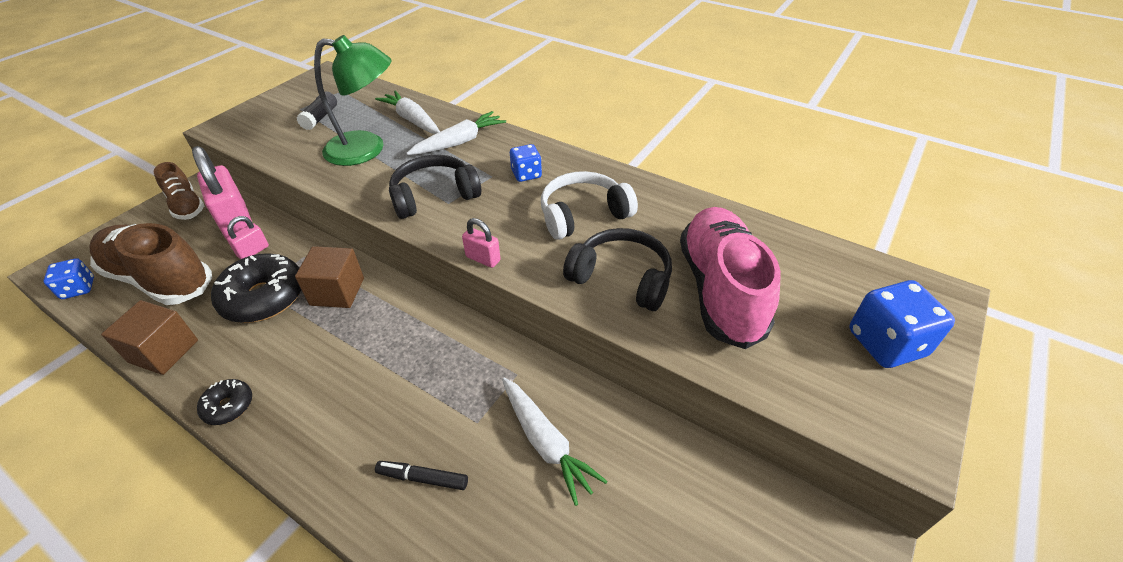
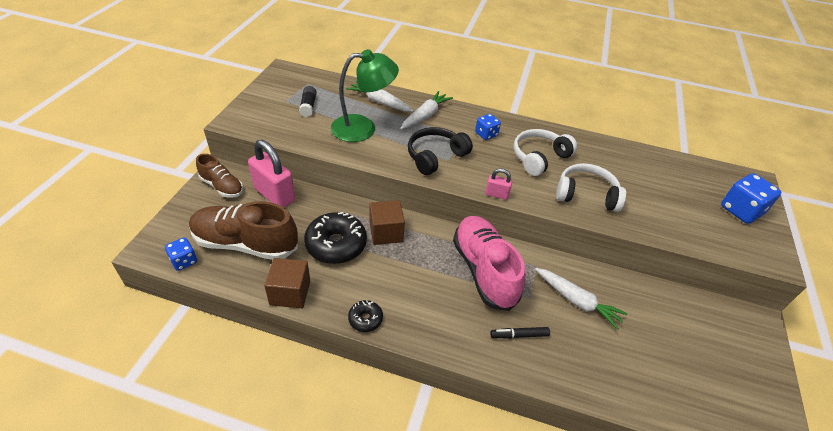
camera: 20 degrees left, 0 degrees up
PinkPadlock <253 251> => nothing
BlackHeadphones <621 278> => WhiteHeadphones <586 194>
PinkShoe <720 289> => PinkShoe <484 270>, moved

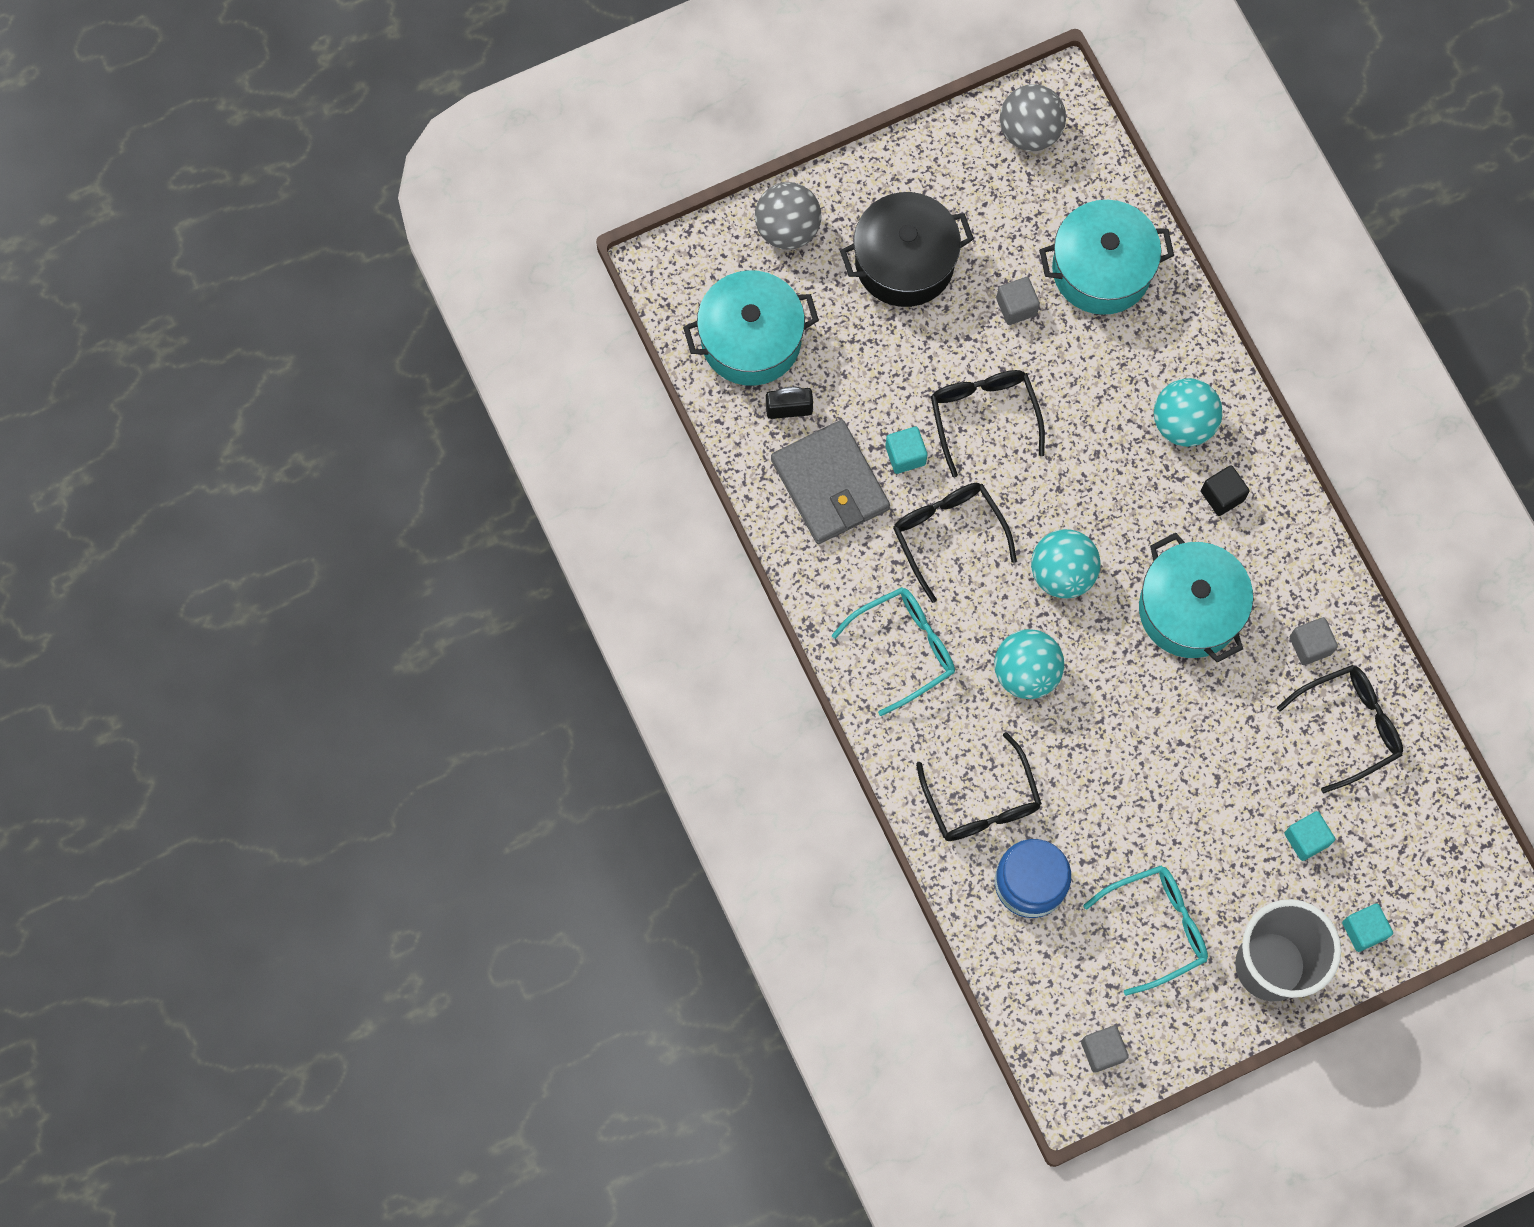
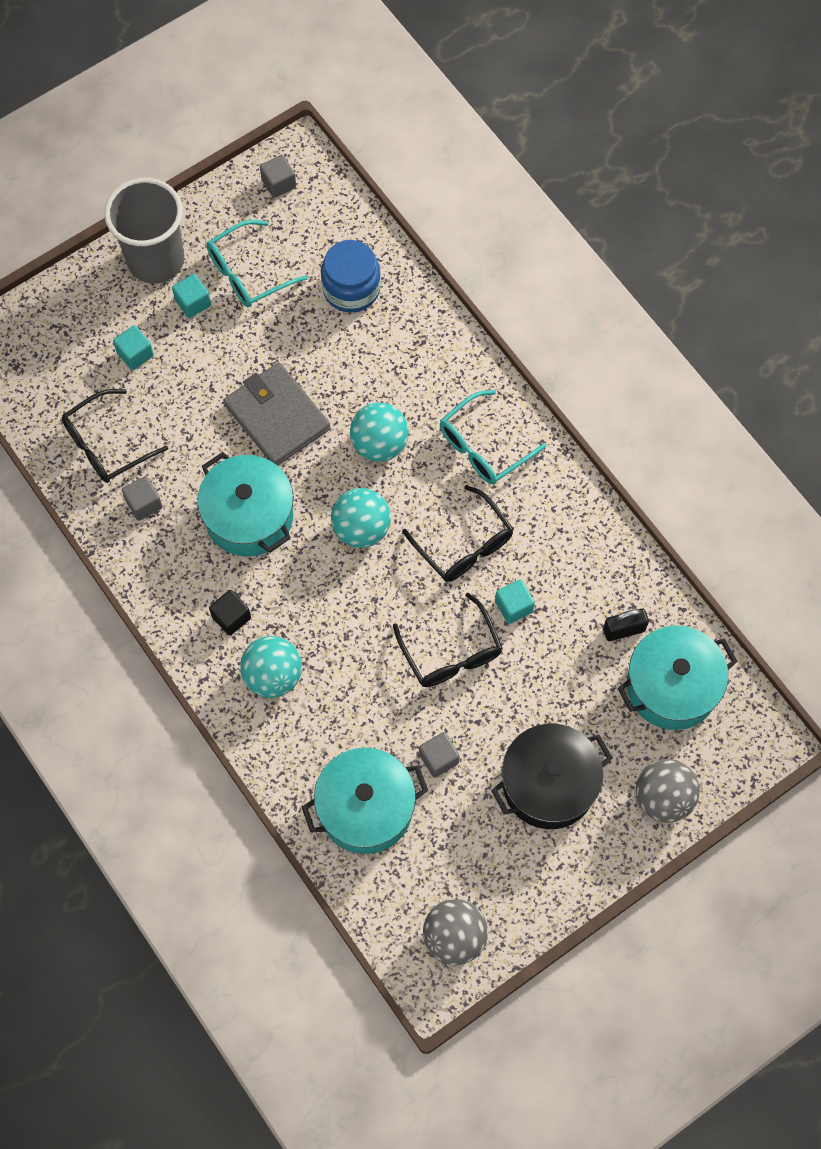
camera: 170 degrees right, 5 degrees down
GreyWallet <830 484> => GreyWallet <277 417>, moved
BlackGlasses <981 800> => nothing
TurquoiseCube <1363 930> => TurquoiseCube <193 302>, moved

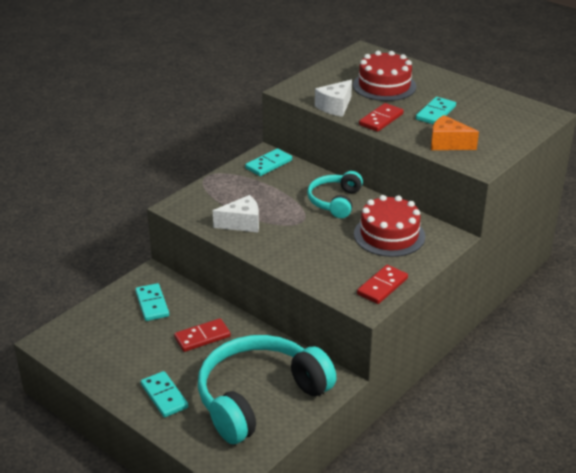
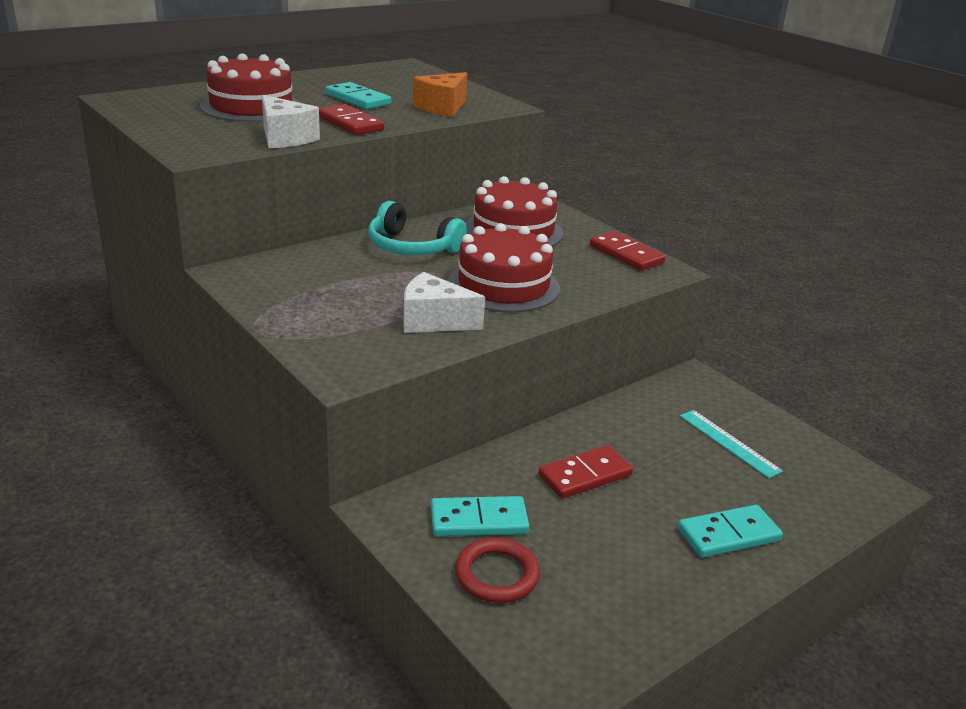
camera: 80 degrees left, 5 degrees down
RedDomino <202 337> => RedDomino <585 475>, 75 degrees clockwise
TurquoiseHeadphones <259 397> => TurquoiseRuler <728 443>
WhiteCheese <242 223> => WhiteCheese <433 321>, 75 degrees counterclockwise
TurquoiseDomino <269 164> => nothing
nothing => RedCake <503 285>
nothing => RedRing <497 574>

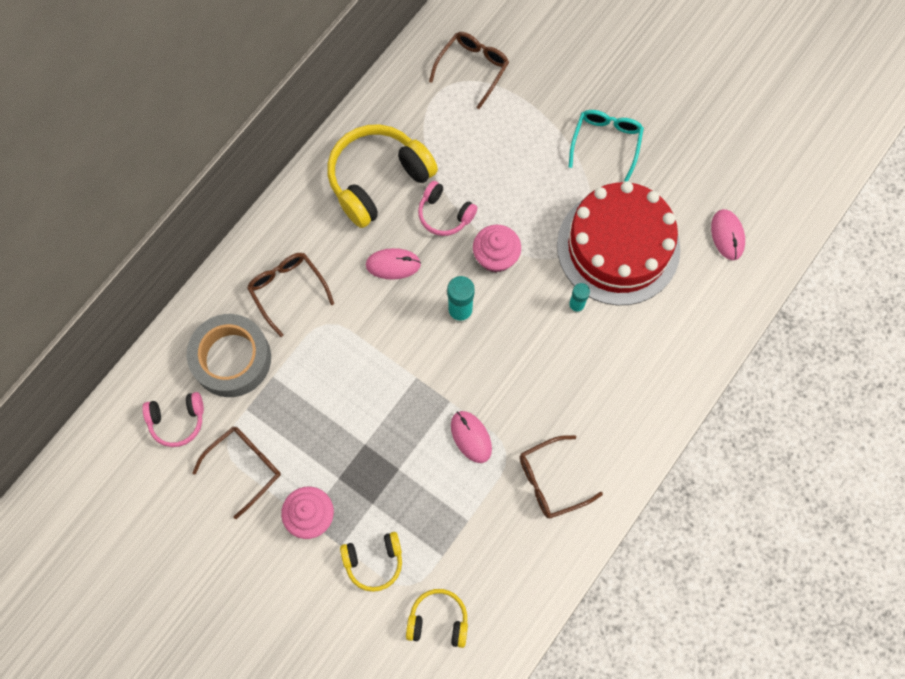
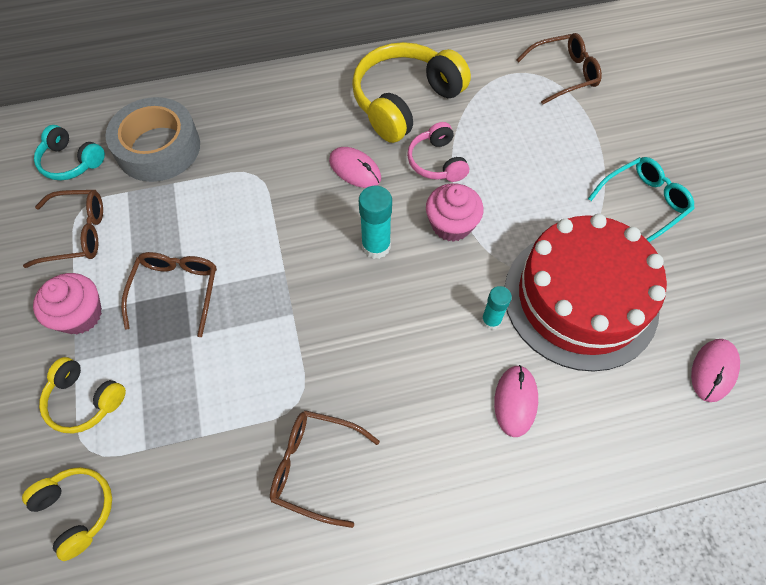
camera: 40 degrees right, 10 degrees down
PinkHeadphones <177 421> => TurquoiseHeadphones <71 162>
BrownGlasses <287 290> => BrownGlasses <176 290>, moved
YellowHeadphones <378 180> => YellowHeadphones <405 101>, 45 degrees counterclockwise
PinkMouse <471 437> => PinkMouse <515 401>, moved

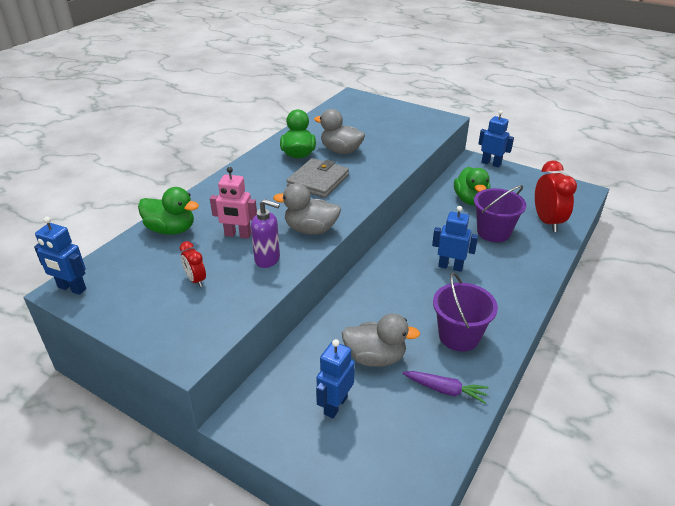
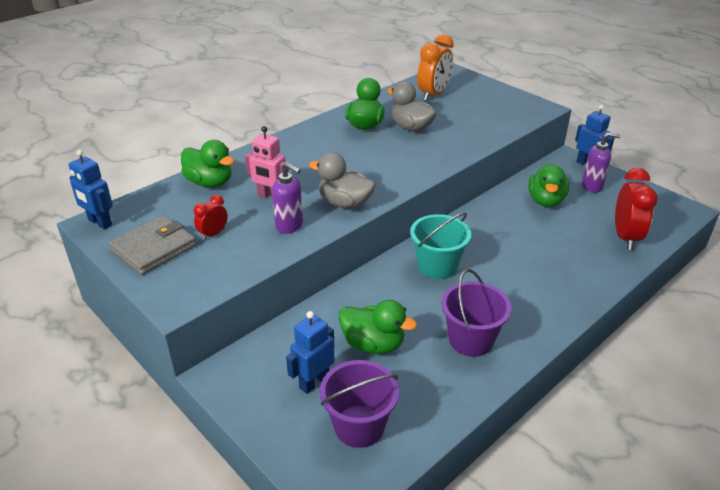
camera: 15 degrees right, 0 degrees up
RedClock <196 280> => RedClock <213 234>, 60 degrees clockwise
GreyWallet <318 181> => GreyWallet <154 248>, moved
GreyDuck <375 357> => GreenDuck <373 344>
PurpleCarrot <445 390> => nothing
BlueRobot <450 266> => nothing
PurpleBucket <493 232> => PurpleBucket <359 426>, moved
nothing => TurquoiseBucket <437 266>
nothing => OrangeClock <433 94>
nothing => PurpleSoapDispenser <592 186>

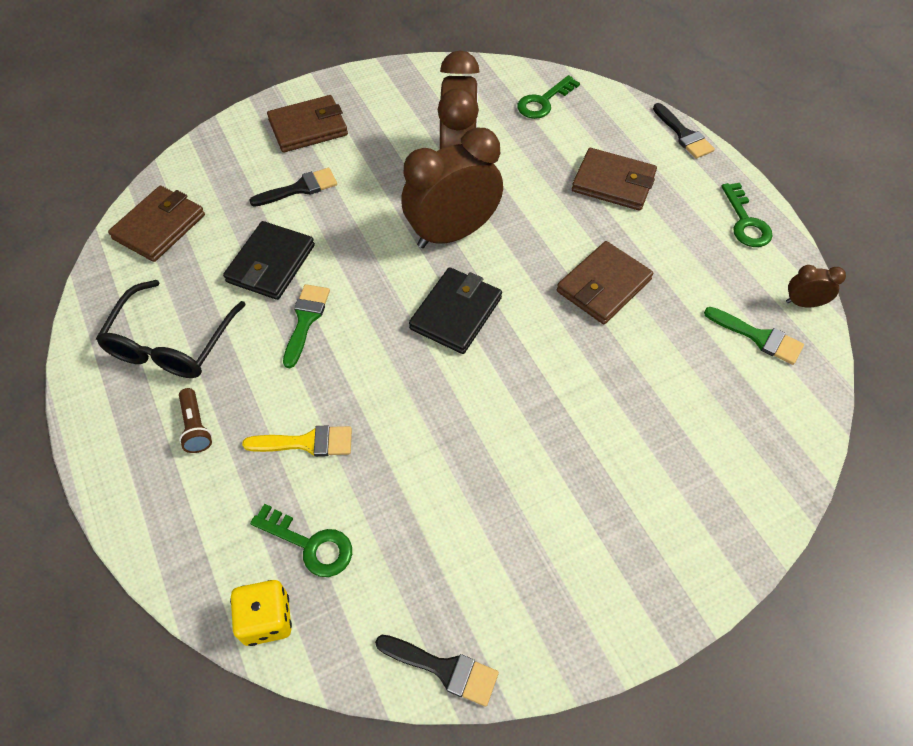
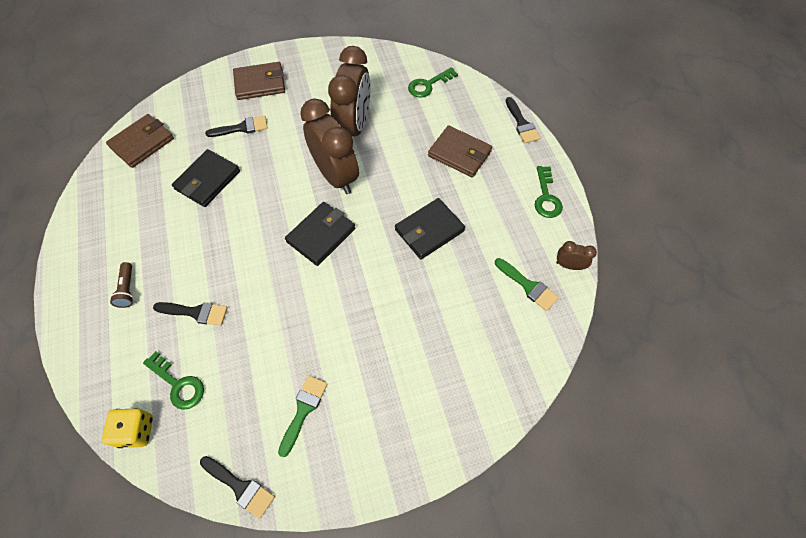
camera: 10 degrees right, 5 degrees up
BlackGlasses <171 344> => nothing
YellowBrush <307 443> => BlackBrush <196 312>
GreenBrush <306 320> => GreenBrush <303 410>, moved
BrownClock <452 233> => BrownClock <336 176>, 75 degrees clockwise
BrownWallet <603 286> => BlackWallet <429 230>

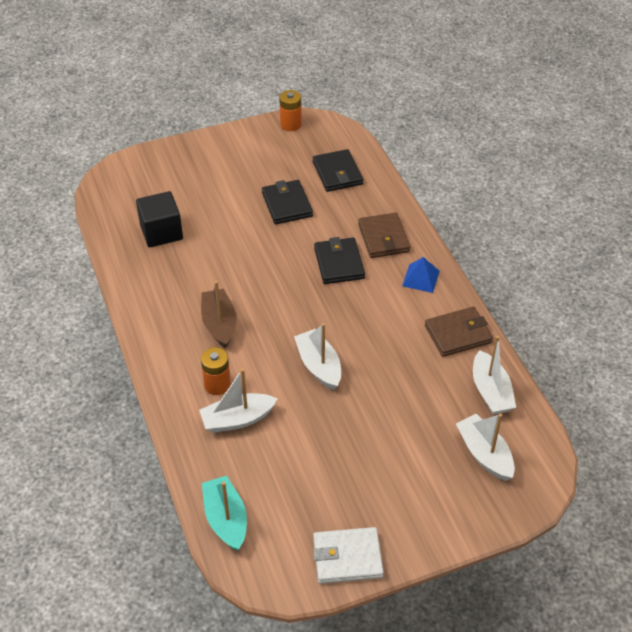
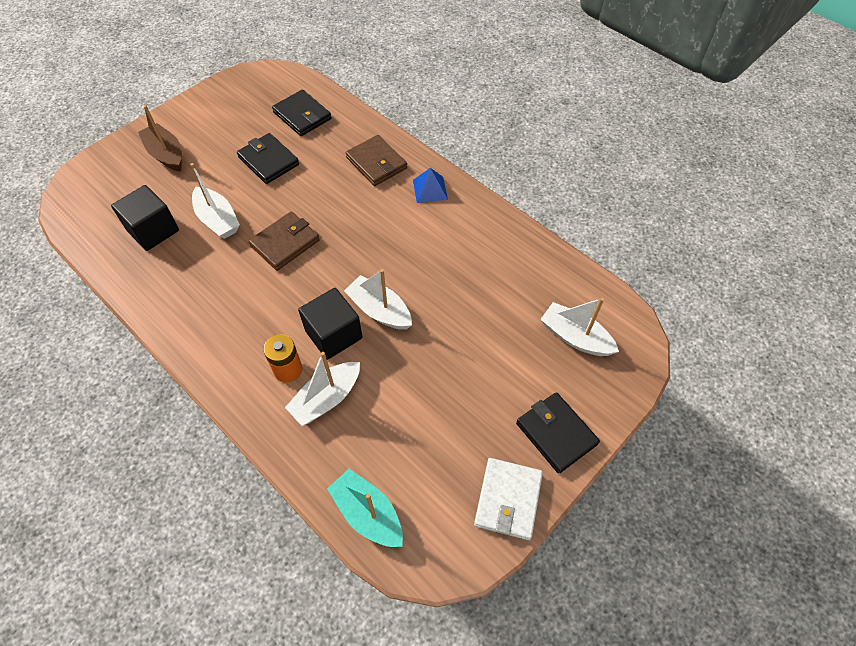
camera: 25 degrees left, 10 degrees up
BrownBoat <219 324> => BrownBoat <166 154>, moved
OrangeBattery <290 124> => nothing
WhiteWallet <347 557> => WhiteWallet <508 499>, 45 degrees counterclockwise
BlackWallet <339 263> => BlackWallet <556 433>, moved
BrownWallet <458 334> => BrownWallet <285 243>, moved
WhiteBoat <490 391> => WhiteBoat <218 220>, moved
nothing => BlackCube <333 334>

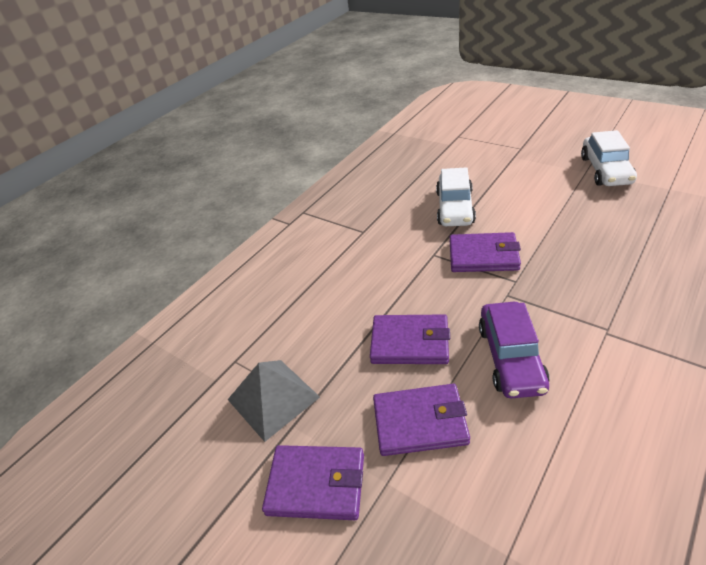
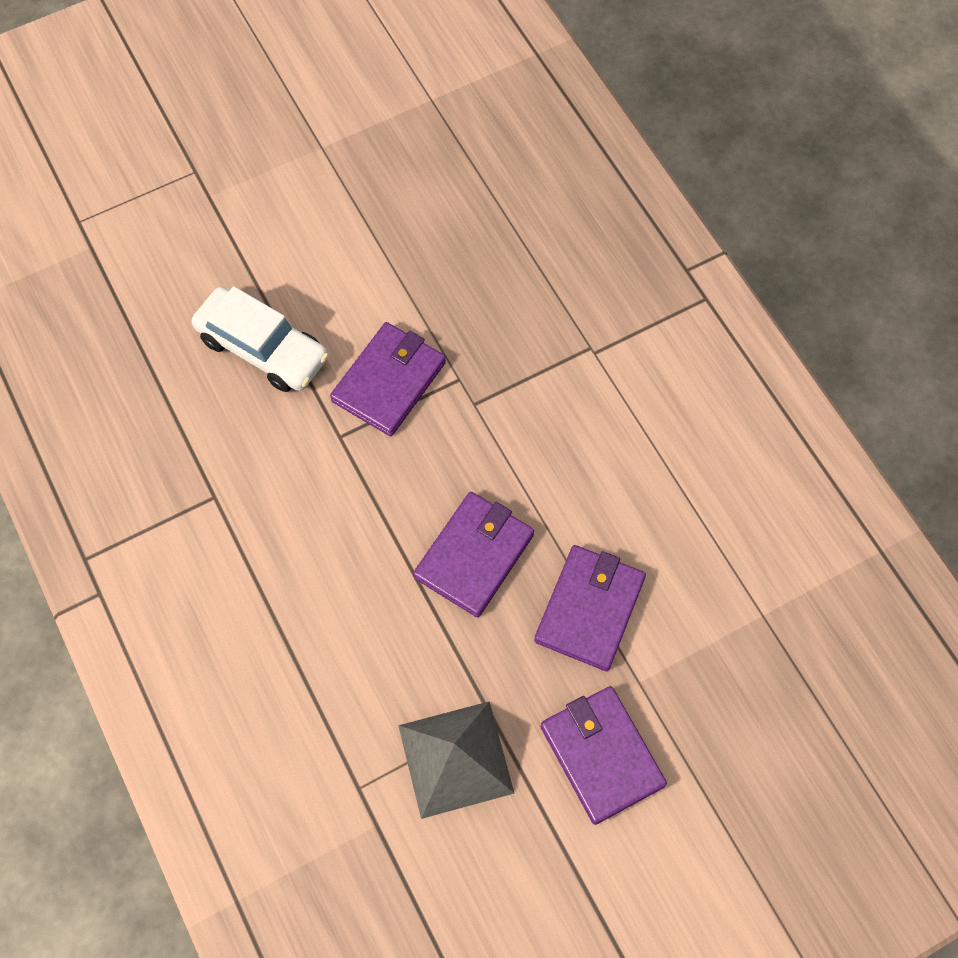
camera: 70 degrees left, 25 degrees up
PurpleWallet <316 484> => PurpleWallet <601 755>, 60 degrees counterclockwise
PurpleCar <511 357> => nothing
WhiteCar <605 170> => nothing

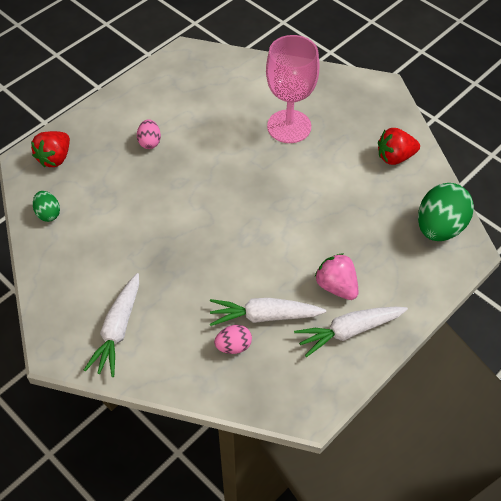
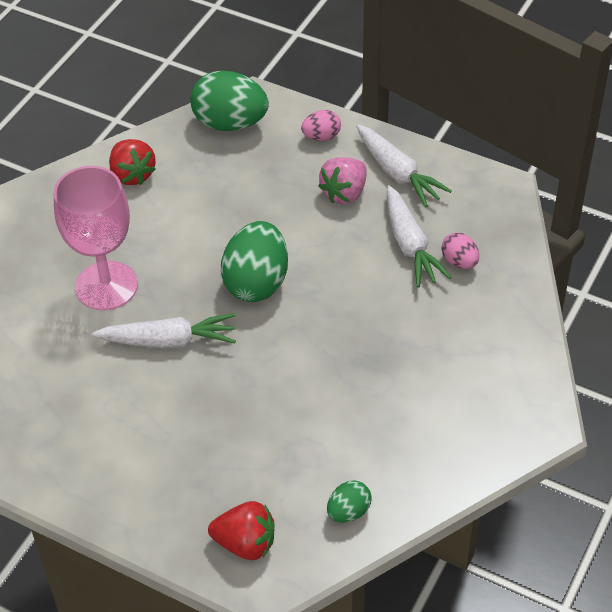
camera: 105 degrees left, 5 degrees down
WhiteCarrot <118 329> => WhiteCarrot <168 341>, moved
PinkEgg <149 142> => PinkEgg <321 136>, moved
nothing => GreenEgg <256 283>

